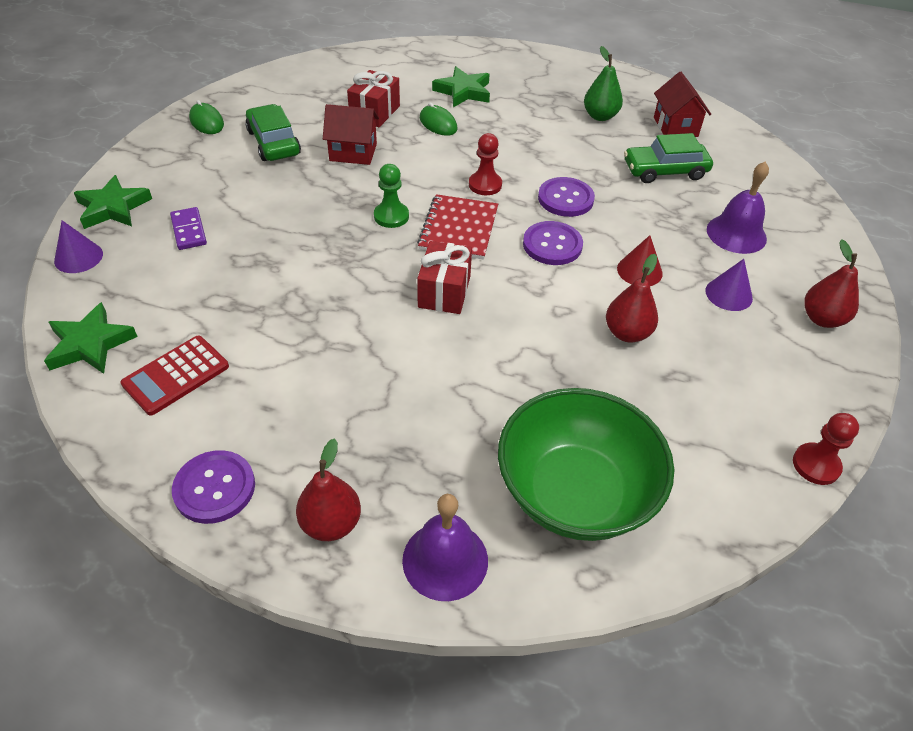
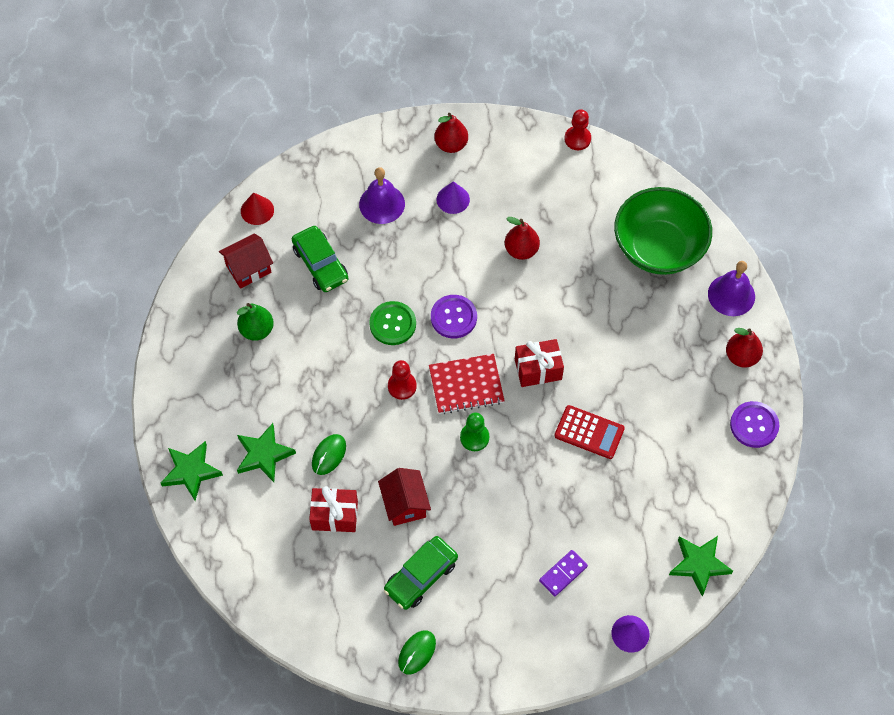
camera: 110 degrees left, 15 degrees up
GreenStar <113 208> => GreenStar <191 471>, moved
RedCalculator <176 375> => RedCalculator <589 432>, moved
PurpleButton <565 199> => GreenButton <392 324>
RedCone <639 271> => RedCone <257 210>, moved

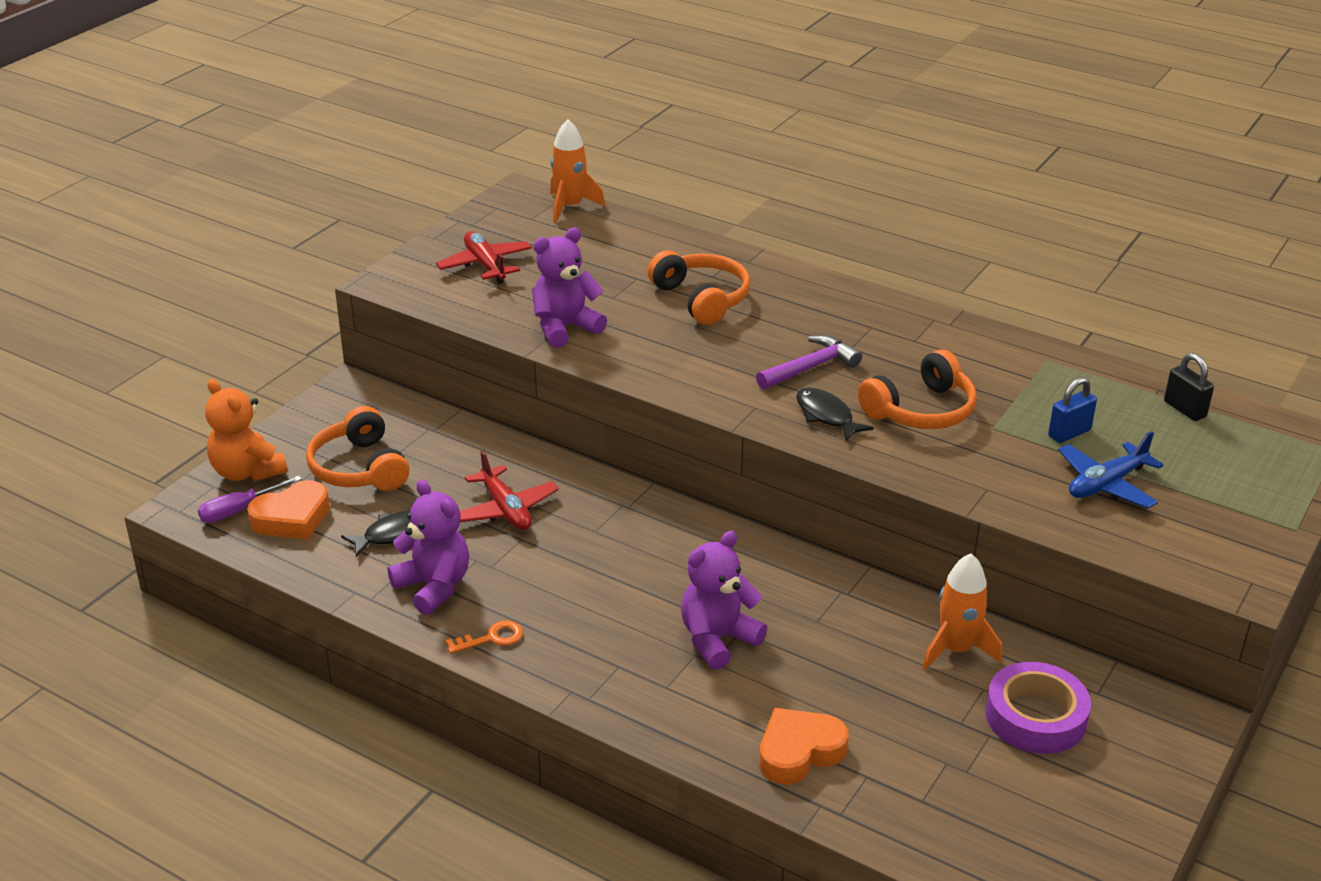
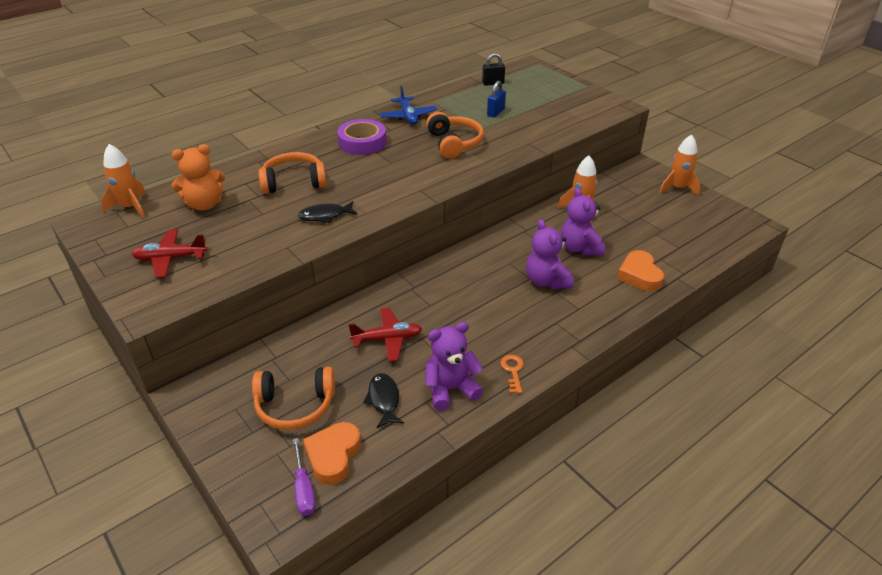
camera: 70 degrees left, 5 degrees up
OrangeTeddyBear <247 472> => OrangeTeddyBear <204 204>, moved
OrangeHeart <292 518> => OrangeHeart <333 456>, 150 degrees counterclockwise
PurpleTeddyBear <565 328> => PurpleTeddyBear <580 248>, moved
PurpleHammer <810 367> => nothing
BlackFish <826 416> => BlackFish <325 216>, moved
PurpleTape <1035 717> => PurpleTape <362 142>, moved
BluePadlock <1069 433> => BluePadlock <495 112>, 45 degrees clockwise
BluePlane <1106 484> => BluePlane <408 116>, moved
nothing => OrangeRocket <677 188>

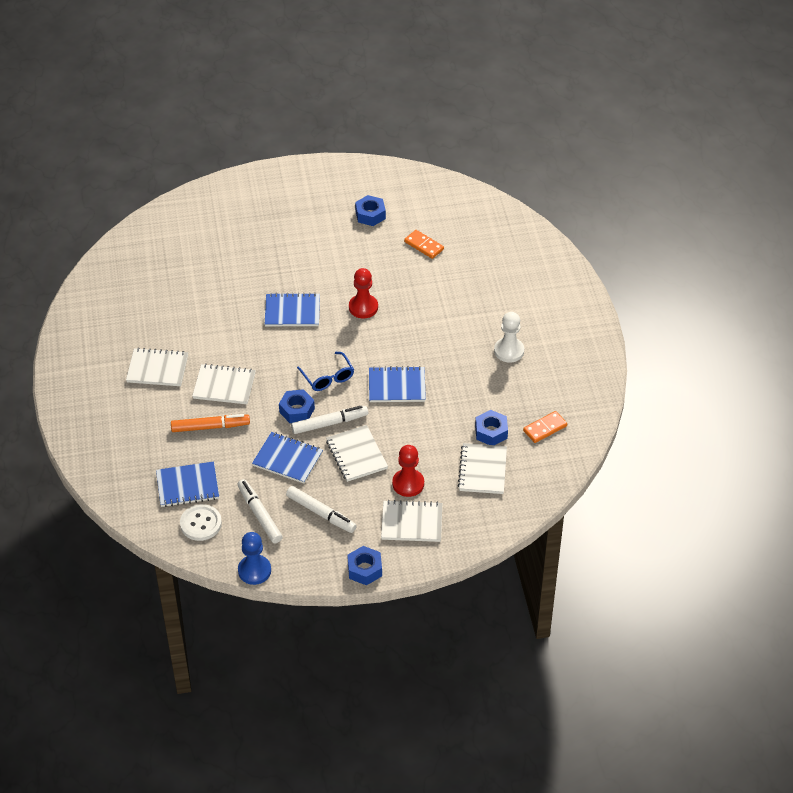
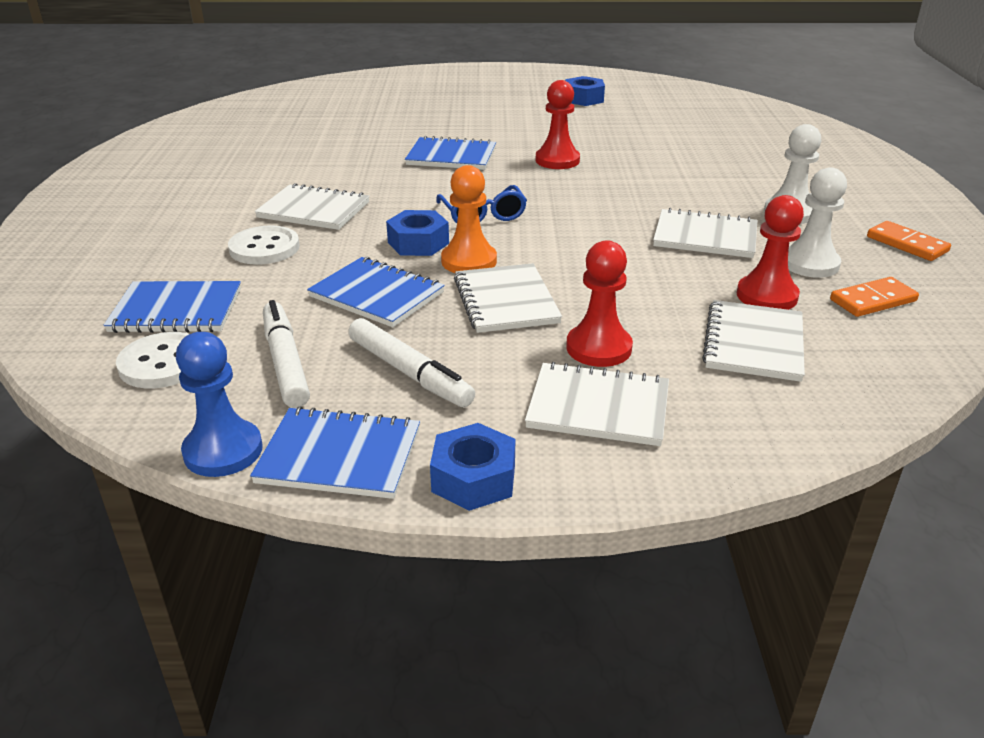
camera: 10 degrees right, 15 degrees down
WhiteNotebook <157 369> => WhiteNotebook <705 237>, moved
OrangeMarker <210 427> => WhiteButton <264 248>
WhiteMarker <329 423> => OrangePawn <469 261>
BlueNotebook <397 386> => BlueNotebook <339 456>, moved
OrangeDomino <424 245> => OrangeDomino <906 244>, moved
BlueNut <491 432> => RedPawn <767 296>
nothing => WhitePawn <810 264>

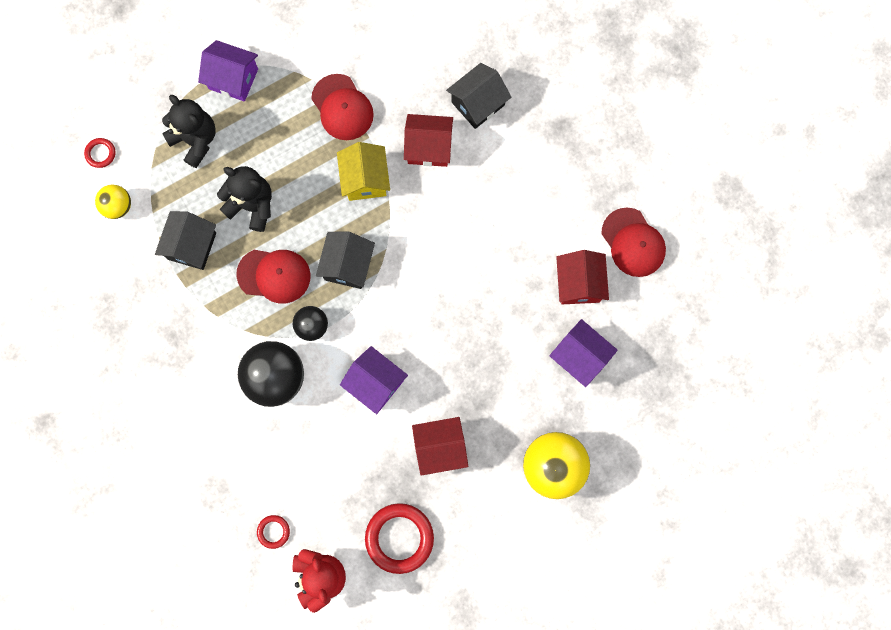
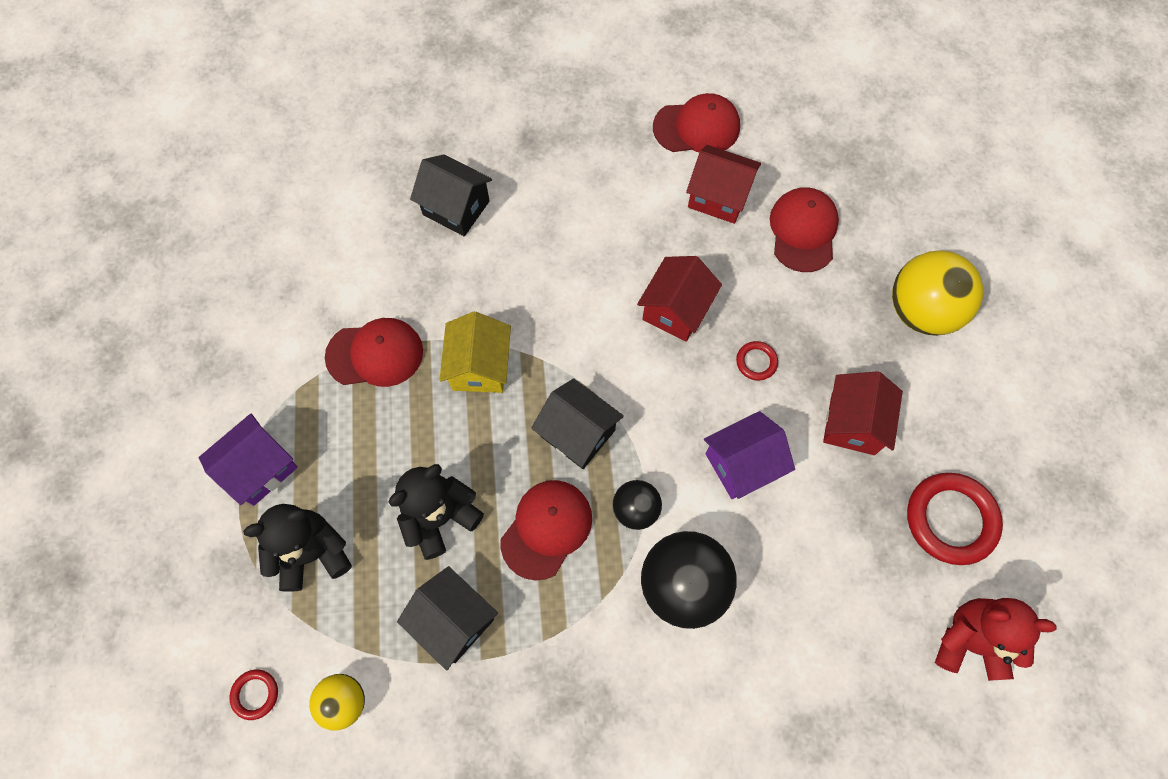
camera: 65 degrees left, 10 degrees down
RedRing <273 531> => RedRing <756 362>, moved
YellowHouse <365 179> => YellowHouse <479 366>, 75 degrees clockwise
RedHouse <429 147> => RedHouse <676 310>, moved
BlackHouse <478 103> => BlackHouse <456 208>, 45 degrees counterclockwise
PurpleHouse <579 356> => RedCap <803 231>

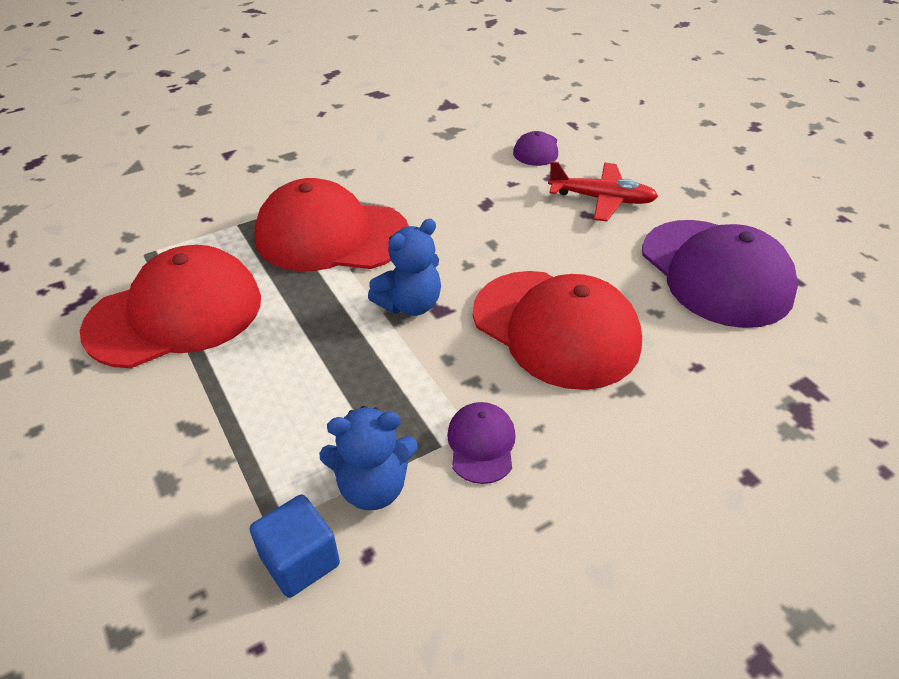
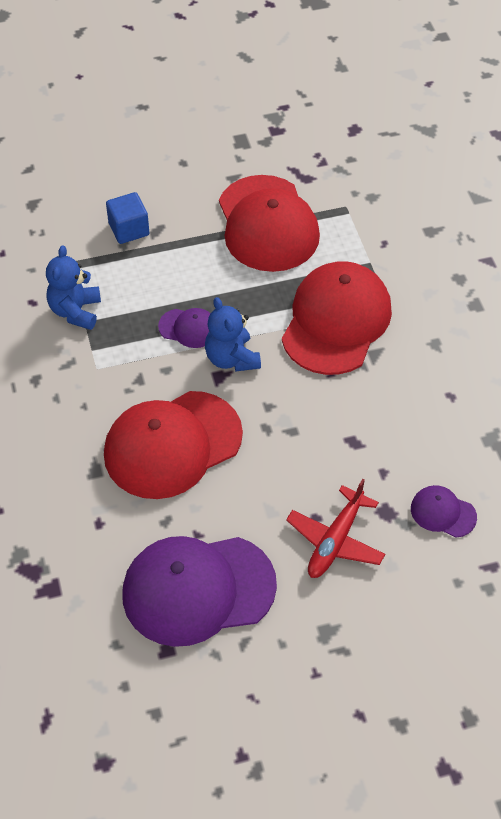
camera: 105 degrees right, 10 degrees up
BlueCube <300 561> => BlueCube <129 229>, moved
PurpleCap <481 444> => PurpleCap <188 328>, moved

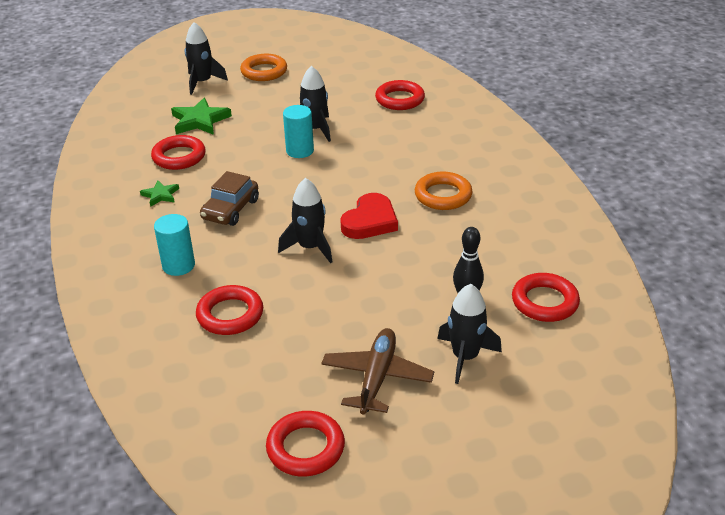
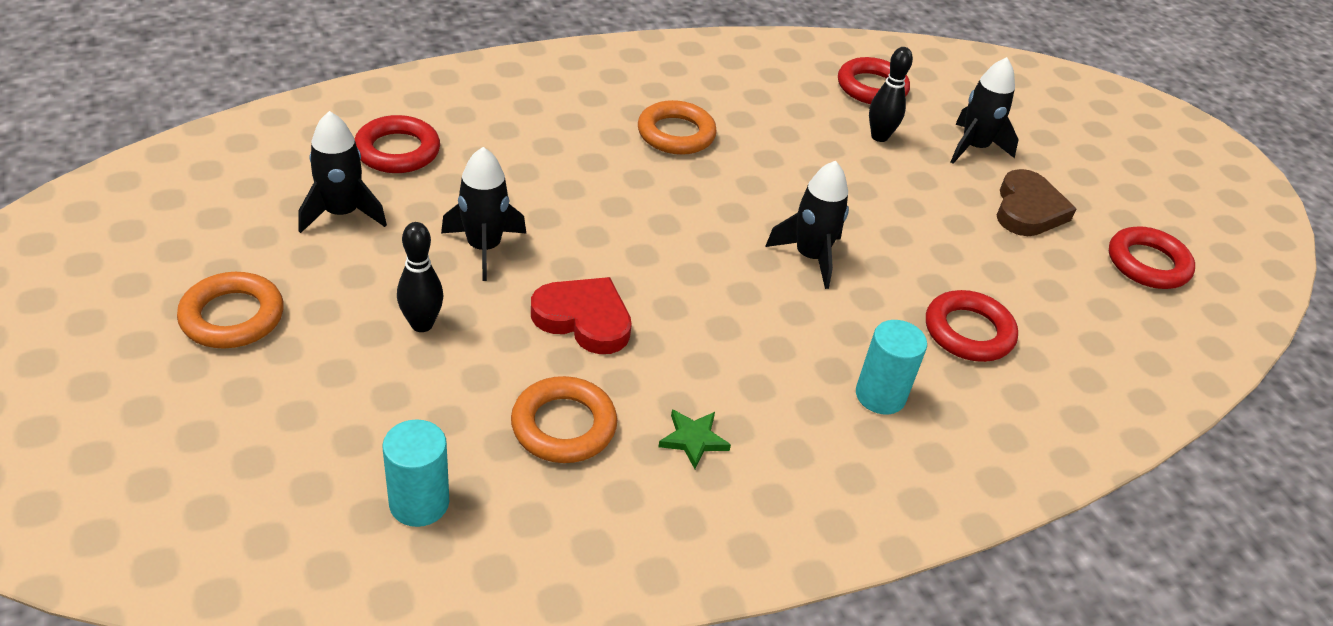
camera: 100 degrees left, 5 degrees up
RedRing <179 157> => OrangeRing <563 426>
GreenStar <199 120> => nothing
BlackRocket <202 82> => BlackRocket <342 213>, moved
BrownCar <230 209> => nothing
TurquoiseCylinder <300 151> => TurquoiseCylinder <419 503>, moved
BrownPlane <377 377> => BrownHeart <1028 209>
RedHeart <370 221> => RedHeart <584 319>, moved
nothing => BlackBowlingPin <422 324>

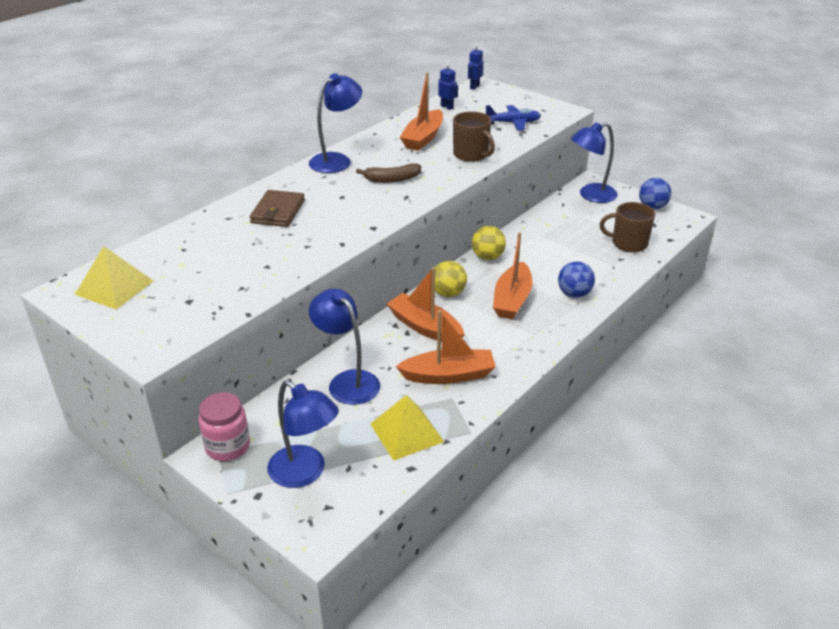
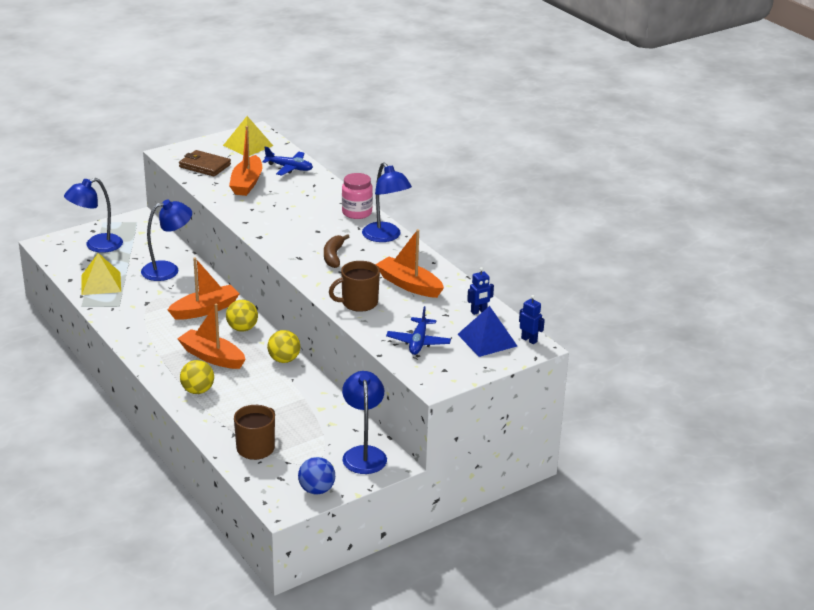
camera: 105 degrees right, 5 degrees down
PinkJar <228 446> => PinkJar <357 212>, moved
BrownWallet <278 212> => BrownWallet <204 166>, moved
OrangeBoat <448 375> => OrangeBoat <247 183>, moved
BlueBall <574 294> => YellowBall <198 390>
nothing => BluePlane <289 168>
nothing => BluePyramid <487 340>

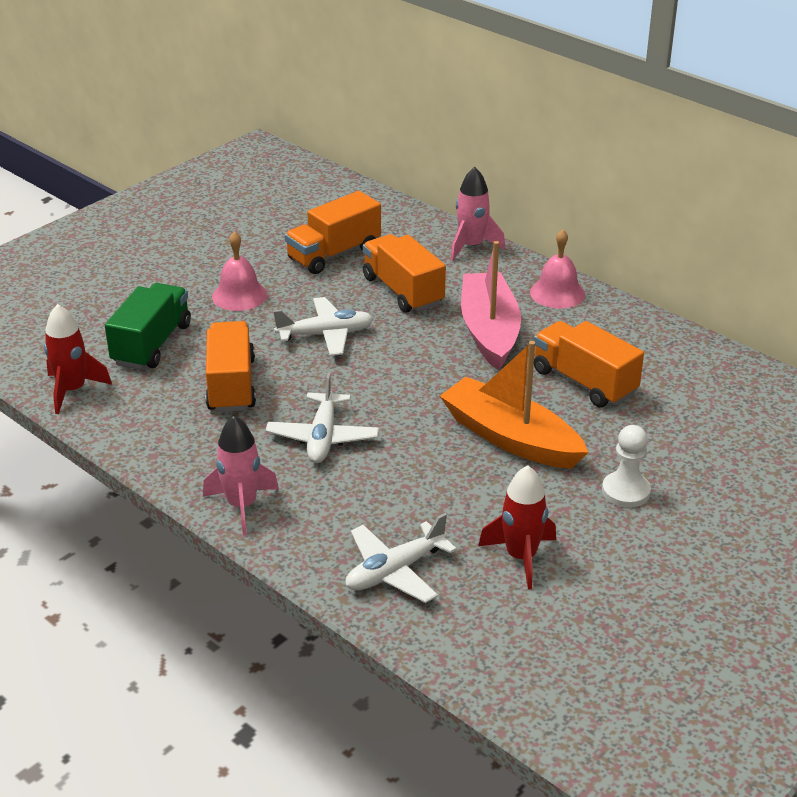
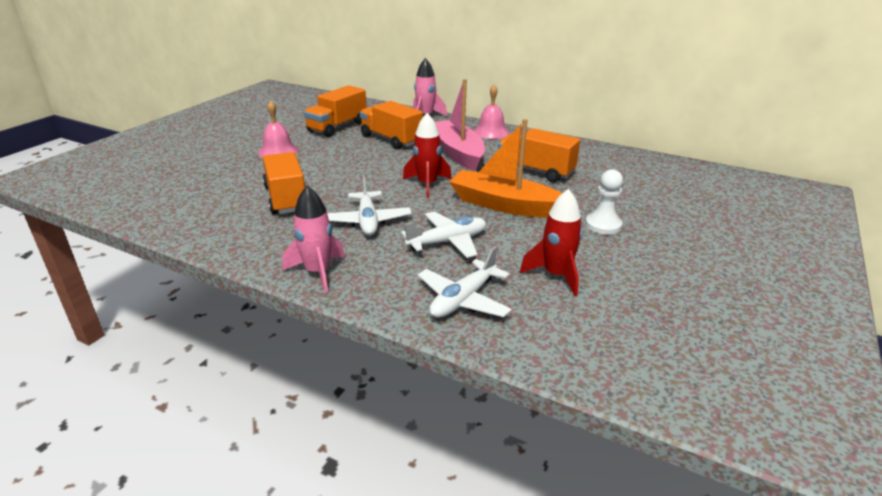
camera: 15 degrees left, 5 degrees down
RedRocket <72 390> => RedRocket <427 185>, moved
GreenTruck <152 344> => nothing
WhitePlane <325 335> => WhitePlane <447 242>, moved

